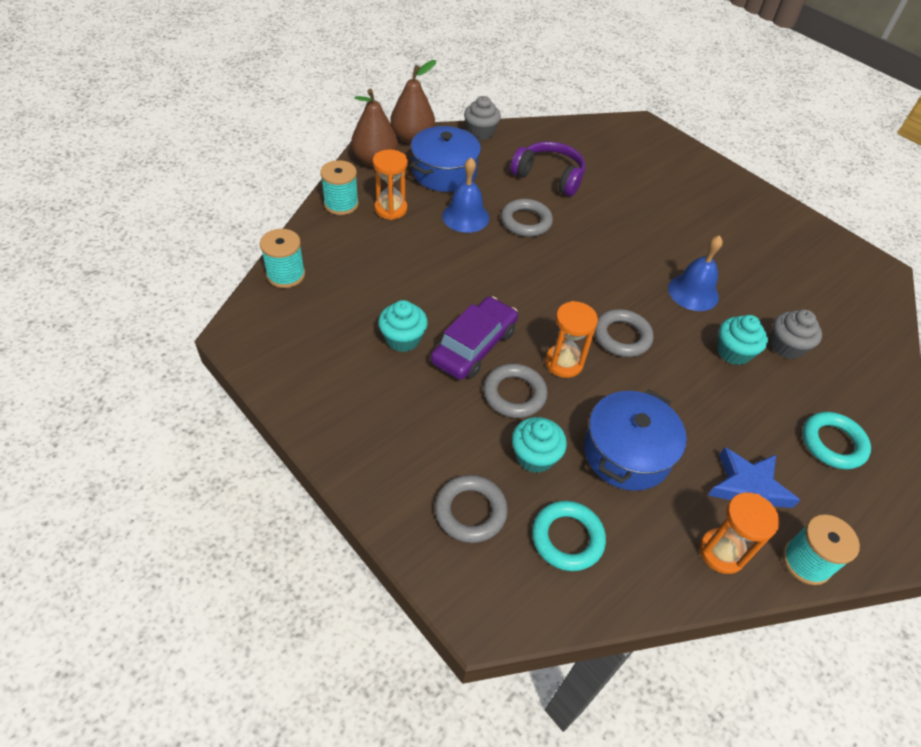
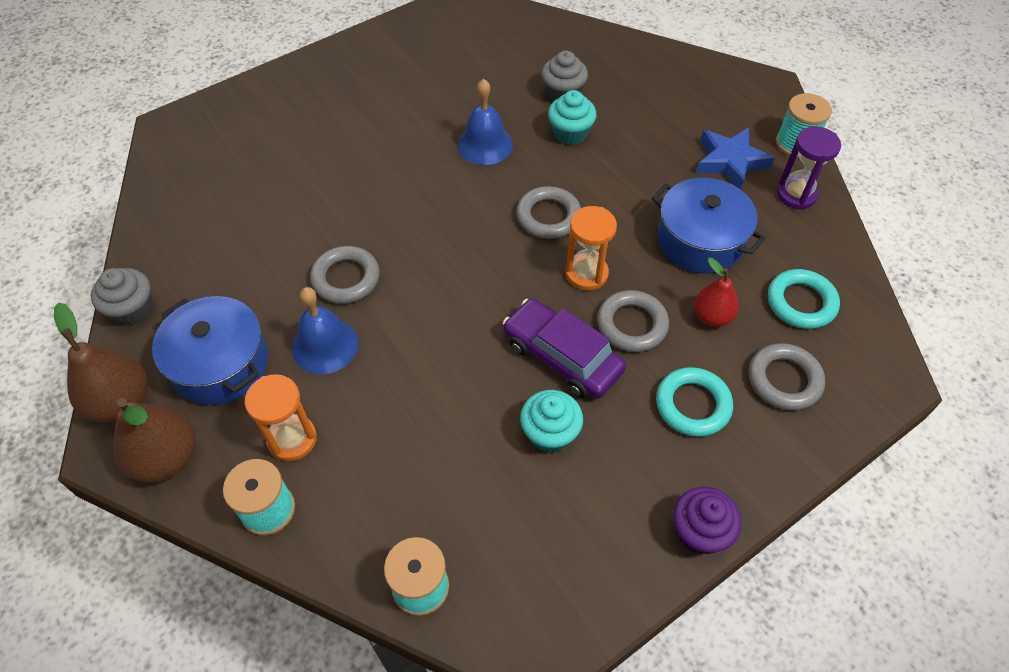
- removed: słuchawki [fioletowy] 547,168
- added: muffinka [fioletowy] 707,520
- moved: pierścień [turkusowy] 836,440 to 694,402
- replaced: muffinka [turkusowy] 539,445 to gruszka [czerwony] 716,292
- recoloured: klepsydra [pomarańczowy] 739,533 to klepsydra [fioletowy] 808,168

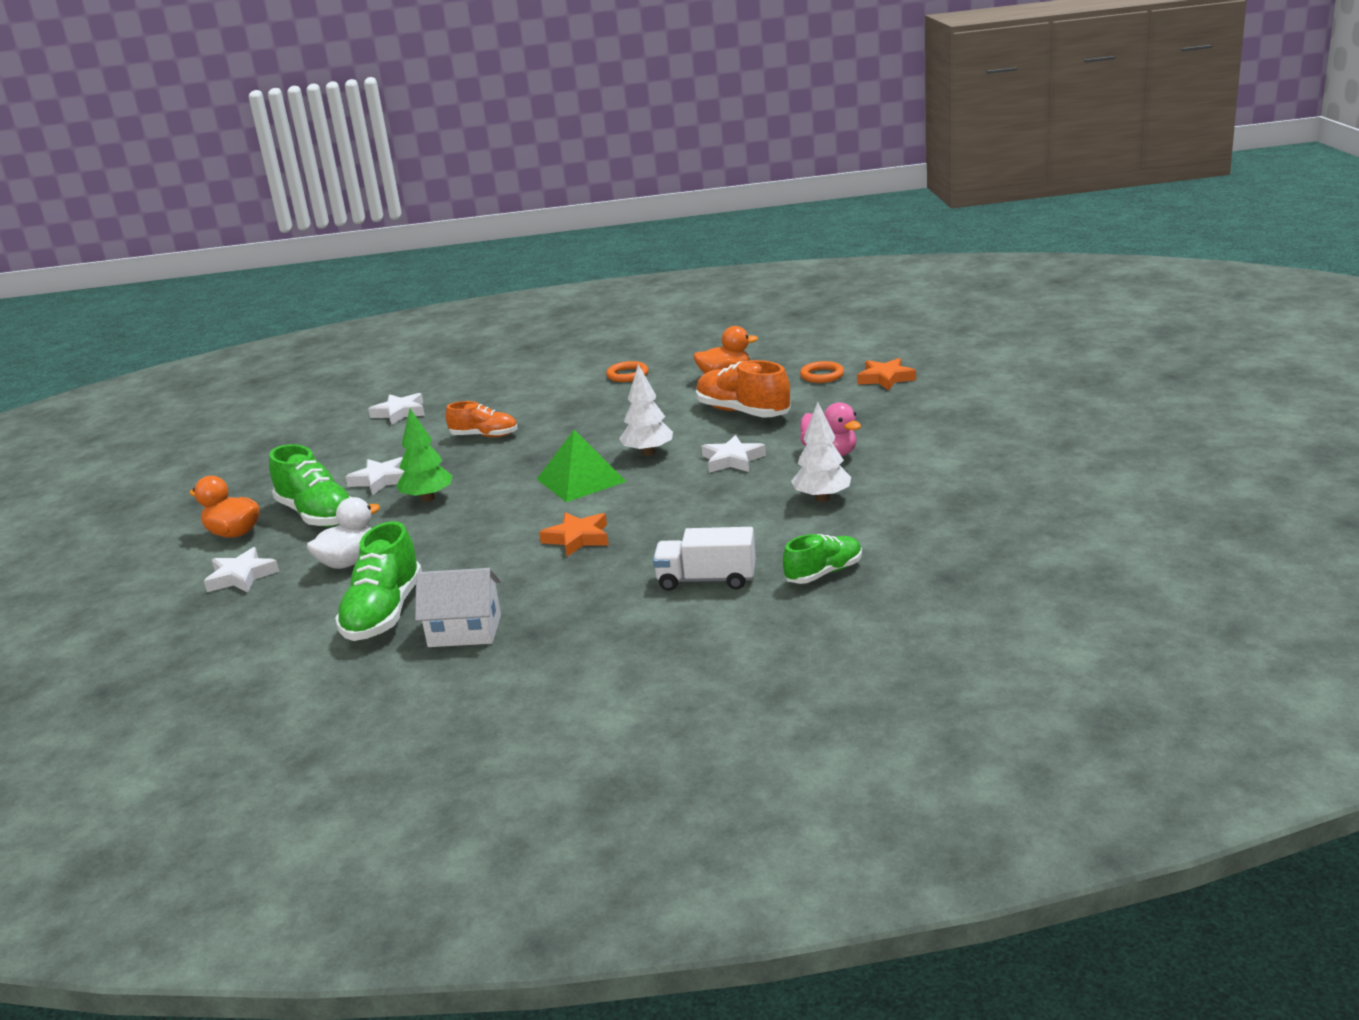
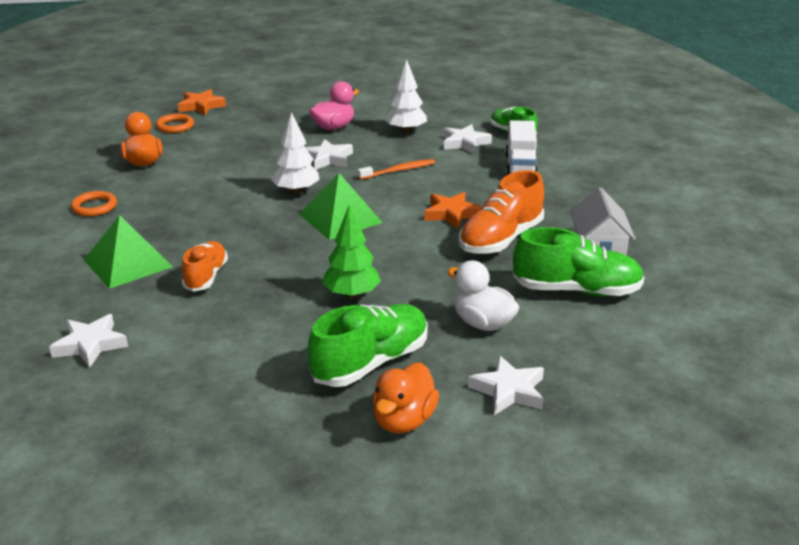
- added: piramida [zielony] 128,252
- added: szczoteczka do zębów [pomarańczowy] 396,169
- moved: gwiazda [biały] 374,476 to 467,139
- moved: but [pomarańczowy] 743,389 to 501,212

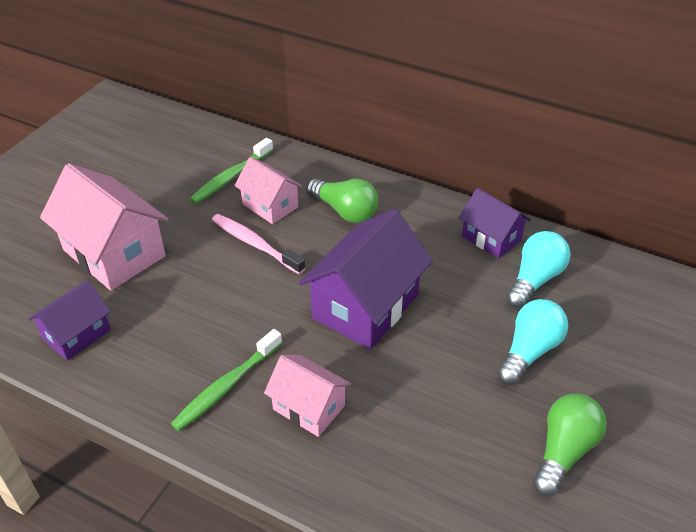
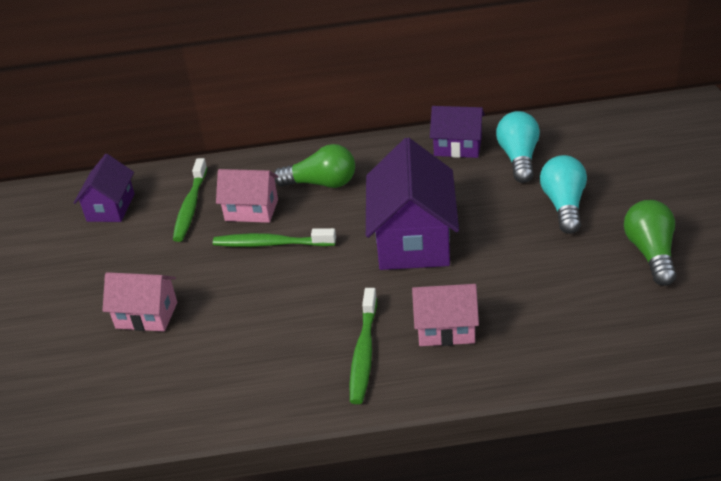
- moved: domek [fioletowy] 69,320 to 104,188
- recoloured: szczoteczka do zębów [różowy] 258,244 to szczoteczka do zębów [zielony] 274,237
- resized: domek [różowy] 104,227 = 139,301 x0.58

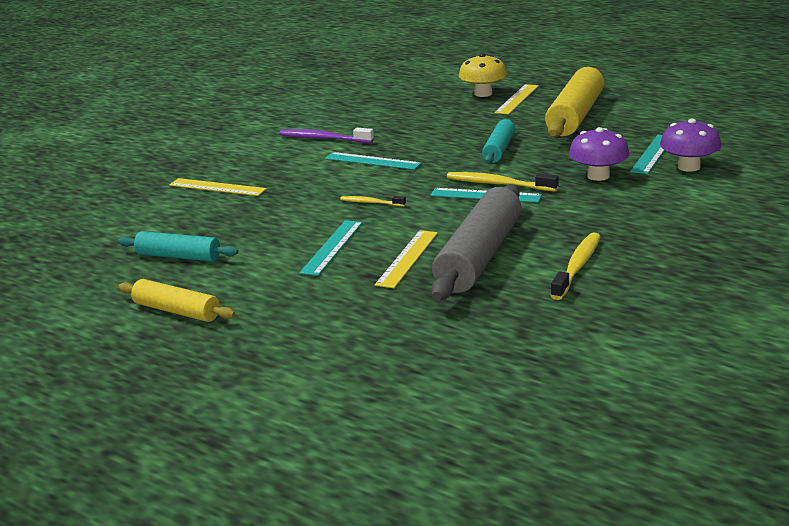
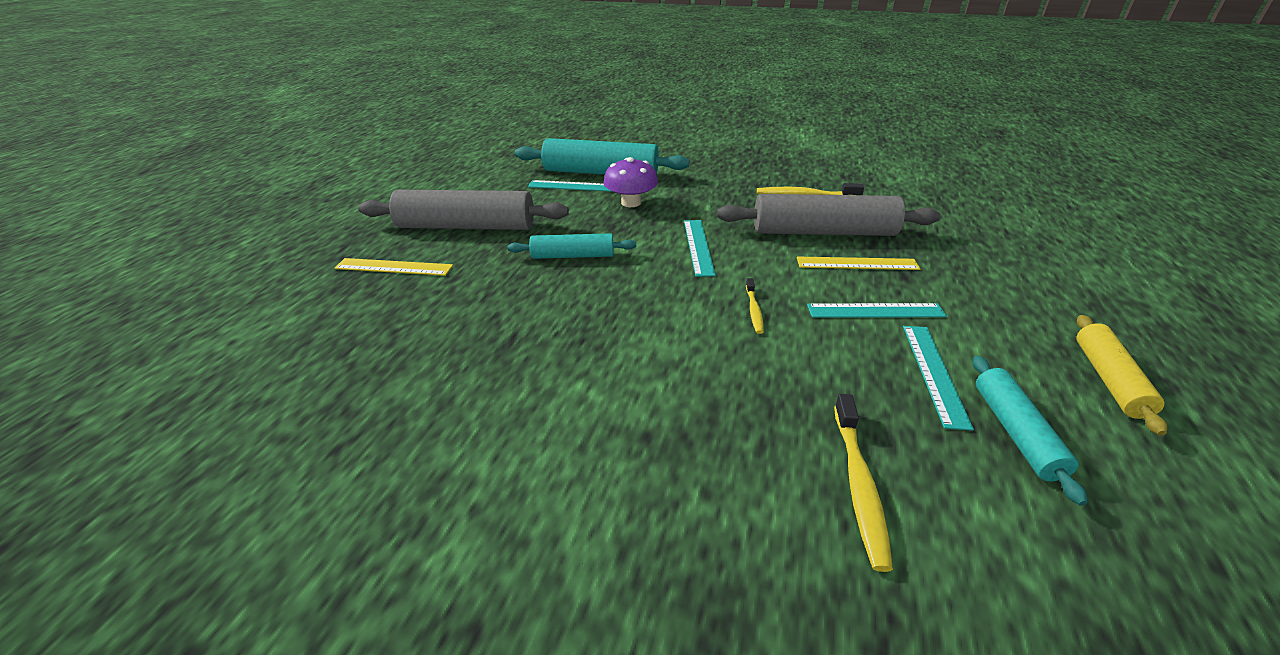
- removed: linijka [żółty] 218,187
- removed: szczoteczka do zębów [fioletowy] 326,135
- removed: grzyb [żółty] 483,75
- moved: linijka [turkusowy] 373,161 to 938,378
- moved: szczoteczka do zębów [żółty] 503,181 to 863,483
- replaced: grzyb [fioletowy] 691,145 to wałek do ciasta [turkusowy] 602,156
- recoloured: wałek do ciasta [żółty] 574,102 to wałek do ciasta [szary] 463,210

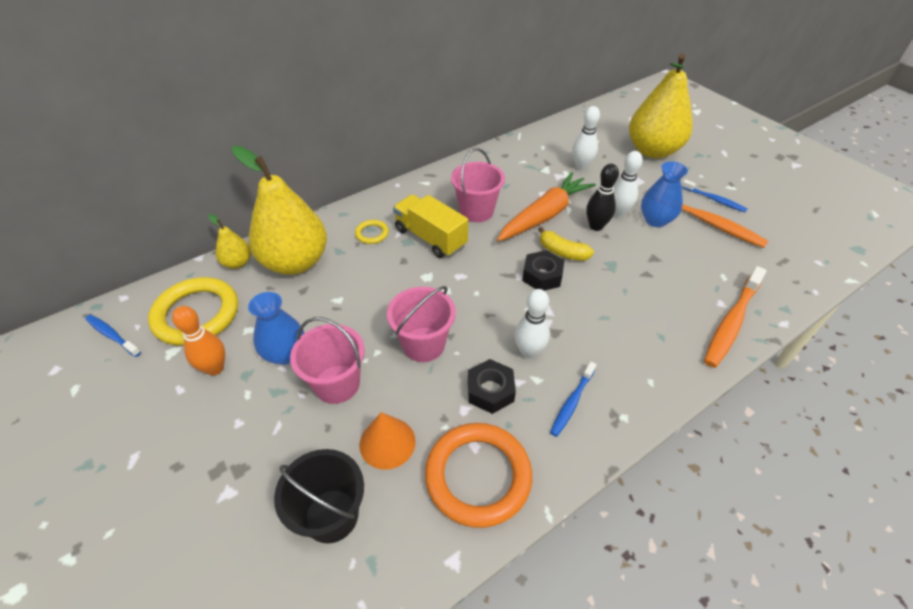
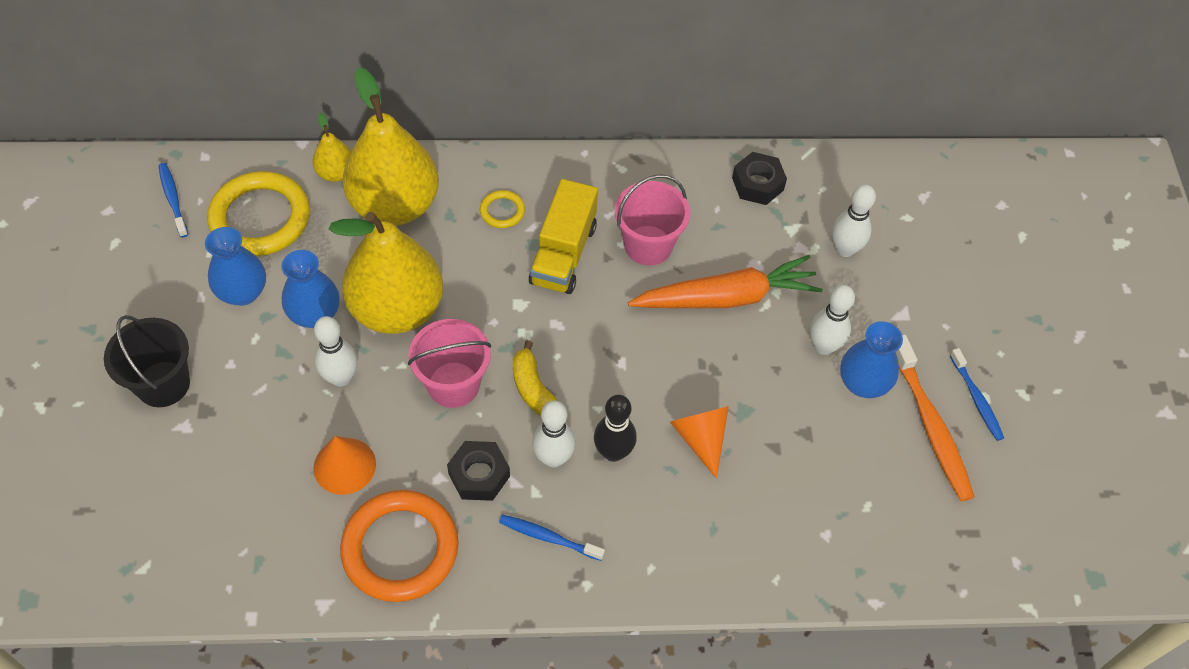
- removed: szczoteczka do zębów [pomarańczowy] 735,317
- added: stożek [pomarańczowy] 699,442
- moved: wiadro [czarny] 319,496 to 147,361
- moved: nakrętka [czarny] 543,270 to 759,178
- moved: banan [żółty] 566,244 to 535,378
- moved: kręgiel [czarny] 602,197 to 615,428
- moved: gruszka [żółty] 661,106 to 386,273
- replaced: kręgiel [pomarańczowy] 198,341 to wazon [niebieski] 235,266
- replaced: wiadro [różowy] 327,360 to kręgiel [biały] 336,351
- turned: ciężarówka [żółty] 430,226 = 563,236 150 degrees counterclockwise
- turned: szczoteczka do zębów [niebieski] 573,399 = 552,538 45 degrees clockwise

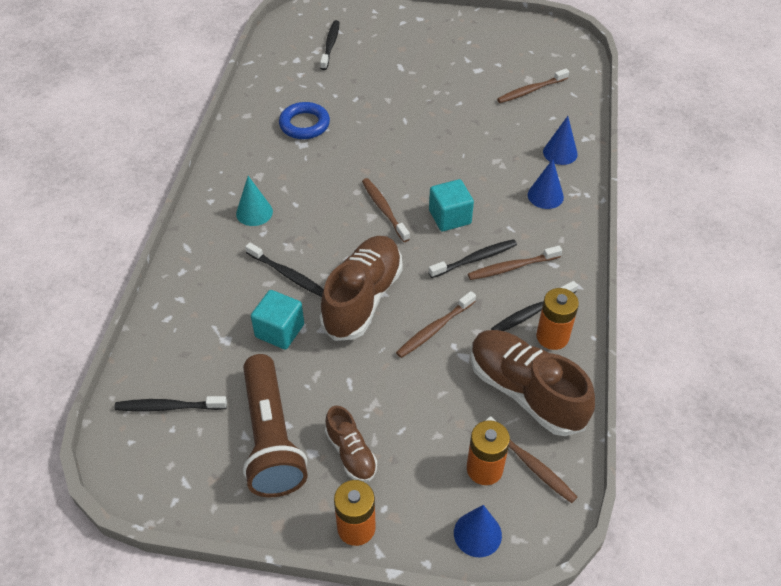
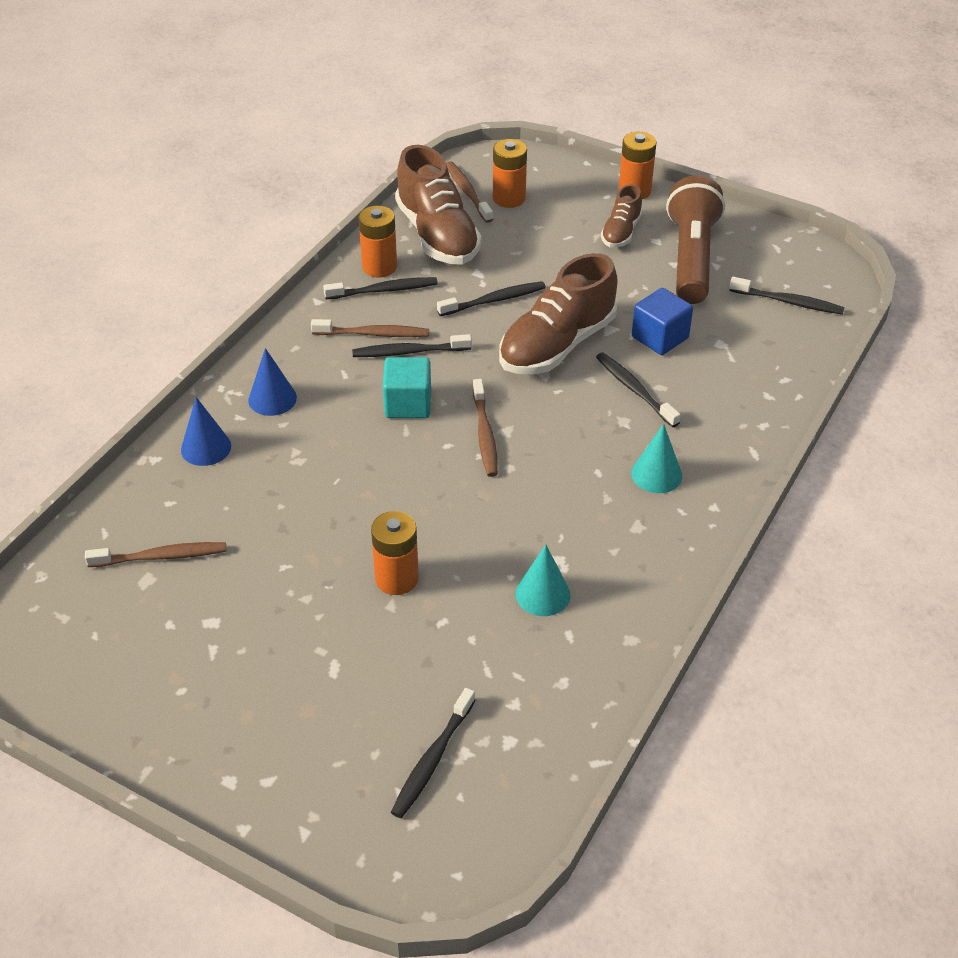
- removed: stożek [niebieski] 478,531
- added: bateria [pomarańczowy] 395,553
- replaced: pierścień [niebieski] 304,120 to stożek [turkusowy] 543,580
- recoloured: sześcian [turkusowy] 277,319 to sześcian [niebieski] 662,321
- recoloured: szczoteczka do zębów [brązowy] 436,324 to szczoteczka do zębów [czarny] 491,298
- turned: but [brązowy] 351,444 = 621,216 150 degrees counterclockwise

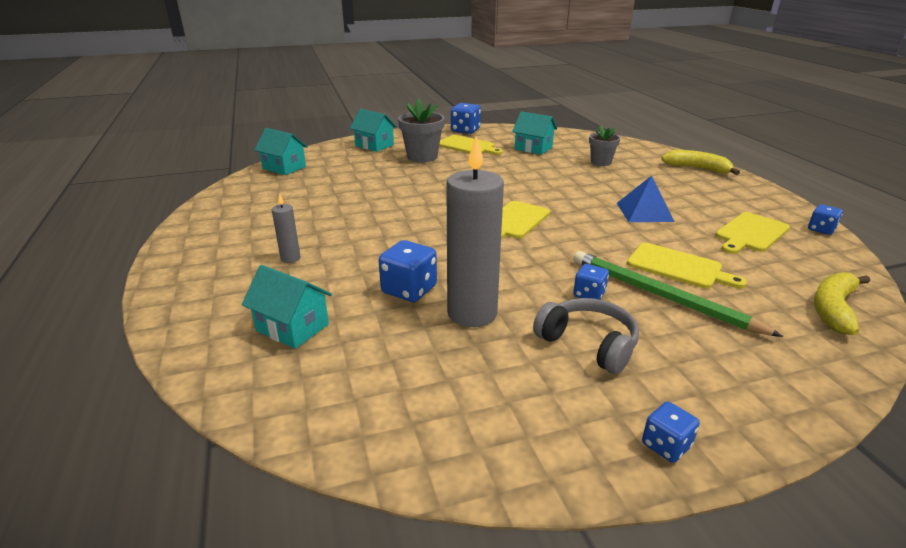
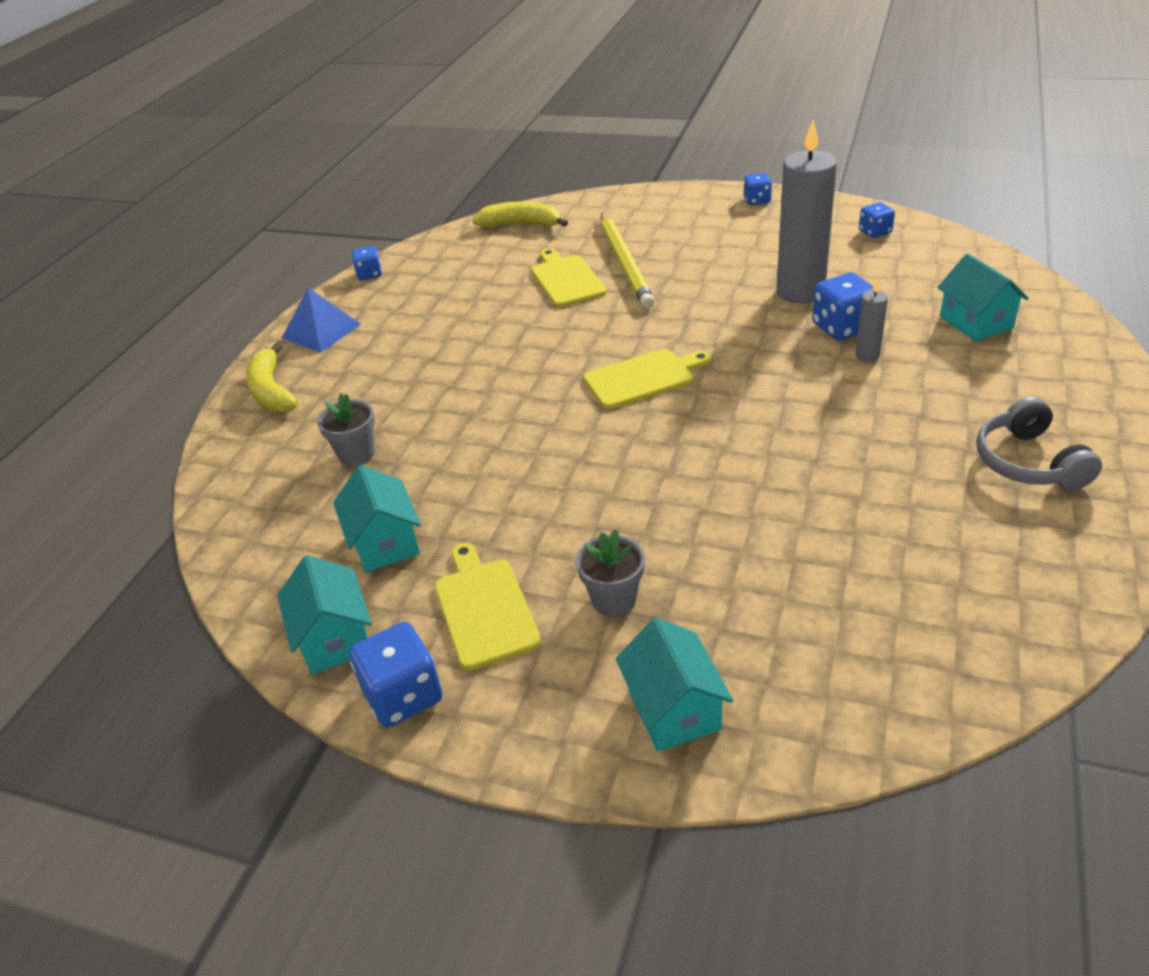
- removed: deska do krojenia [żółty] 752,233
- moved: domek [turkusowy] 281,151 to 324,615
- moved: świeca [szary] 286,228 to 871,320
- moved: słuchawki [szary] 586,336 to 1039,443
- moved: kostka do gry [niebieski] 591,282 to 877,220
- moved: piramida [niebieski] 645,199 to 321,320
- recoloured: ołówek [zielony] 678,294 to ołówek [żółty] 628,261
- turned: banan [żółty] 842,303 = 520,214 150 degrees counterclockwise
- resized: doniczka [szary] 421,131 = 610,573 x0.65

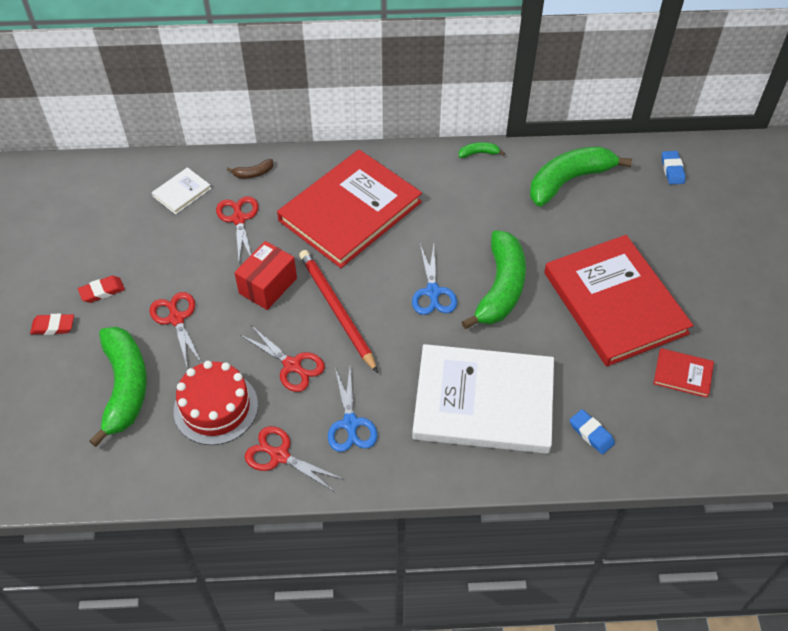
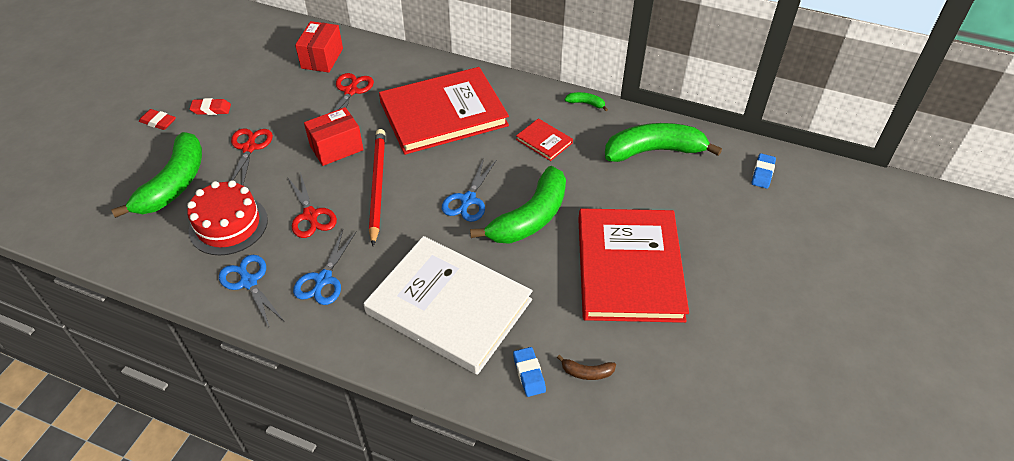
- moved: banan [brązowy] 250,168 to 586,367
- moved: książka [czerwony] 683,373 to 544,139
- replaced: książka [biały] 181,190 to pudełko [czerwony] 319,46
- recoloured: nożyczki [czerwony] 294,459 to nożyczki [niebieski] 252,292

